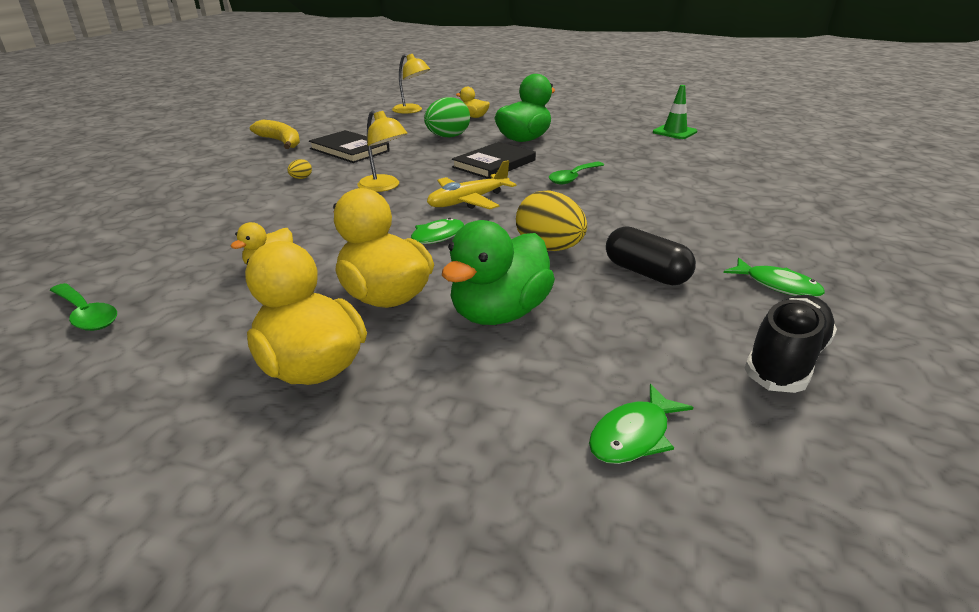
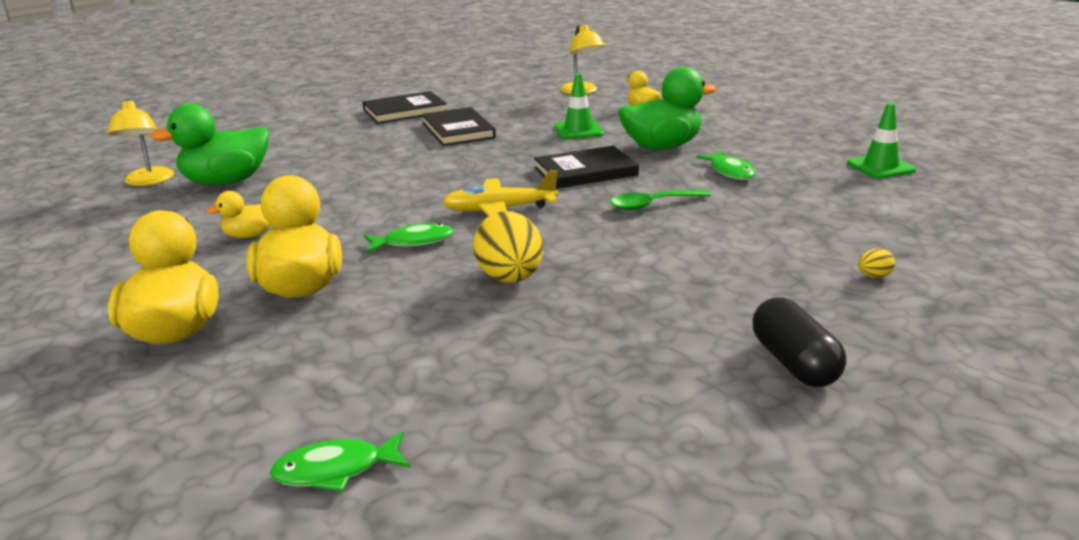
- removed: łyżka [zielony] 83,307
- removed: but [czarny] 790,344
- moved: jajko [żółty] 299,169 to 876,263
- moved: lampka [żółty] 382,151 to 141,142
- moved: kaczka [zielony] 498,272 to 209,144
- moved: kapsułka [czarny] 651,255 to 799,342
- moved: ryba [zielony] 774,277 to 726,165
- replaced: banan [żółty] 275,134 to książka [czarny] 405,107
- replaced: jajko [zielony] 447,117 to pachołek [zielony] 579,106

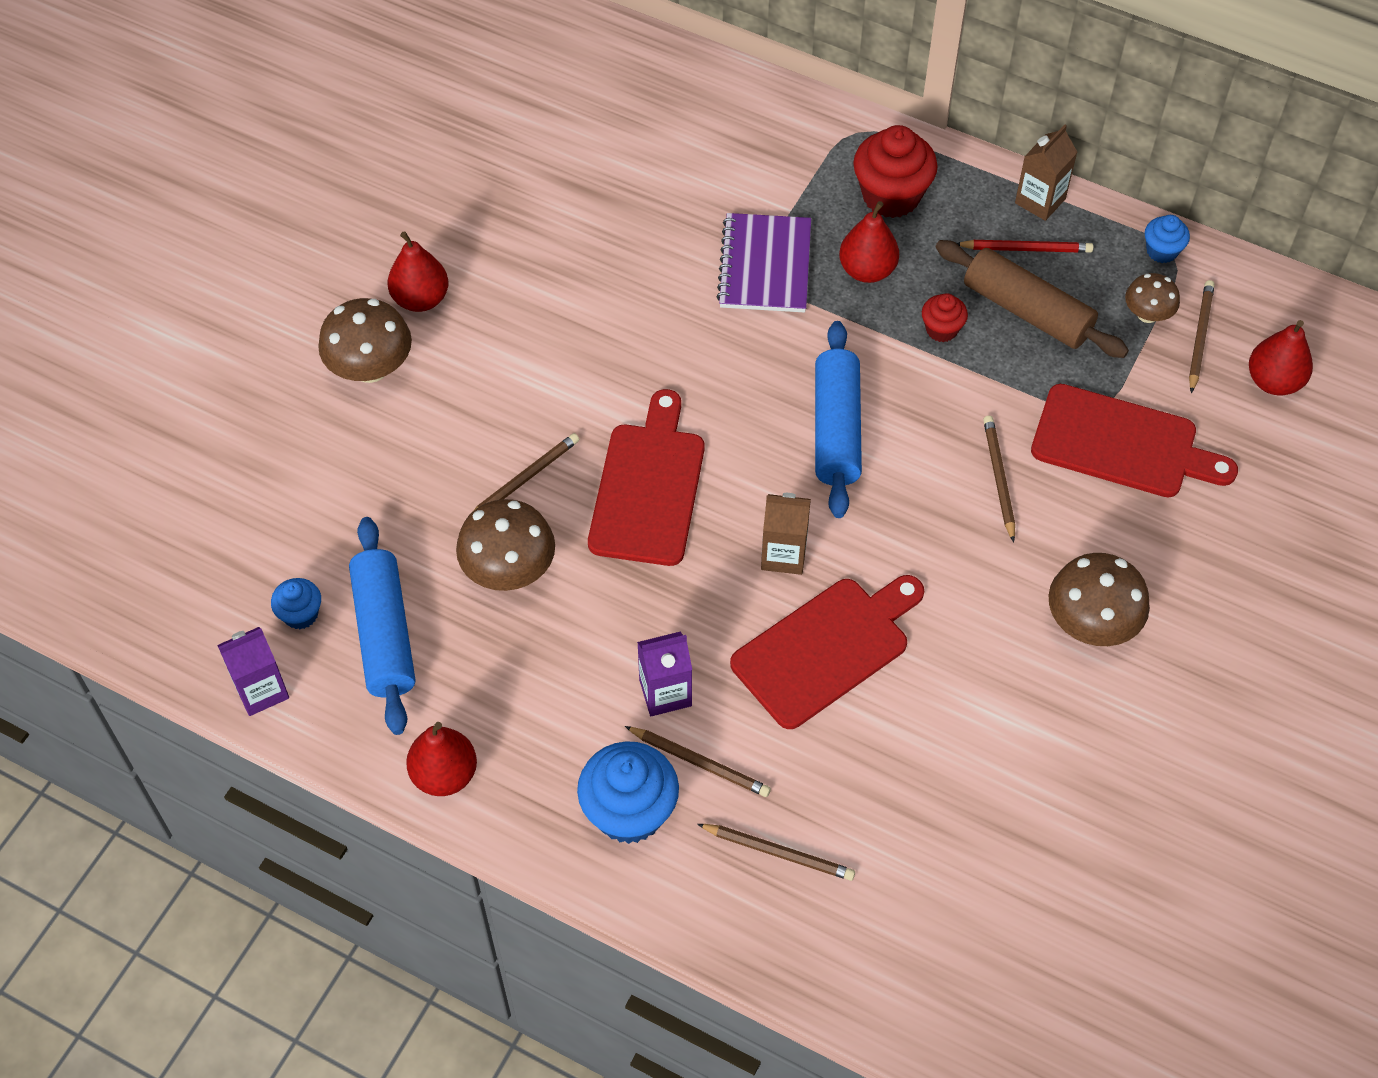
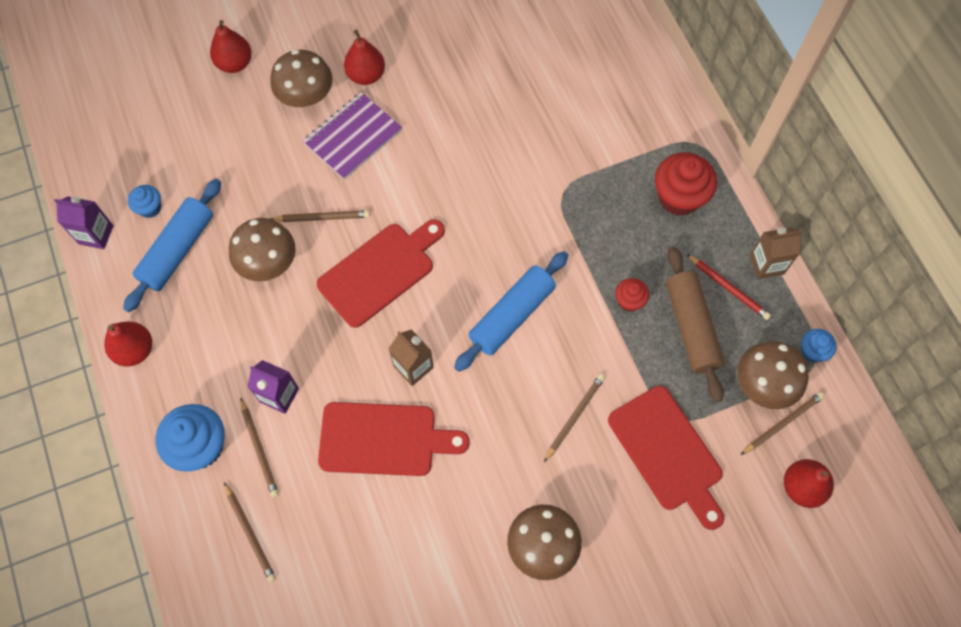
- moved: zeszyt [fioletowy] 764,263 to 352,136
- moved: gruszka [czerwony] 869,242 to 231,46
- resized: grzyb [brązowy] 1152,298 = 773,375 x1.67

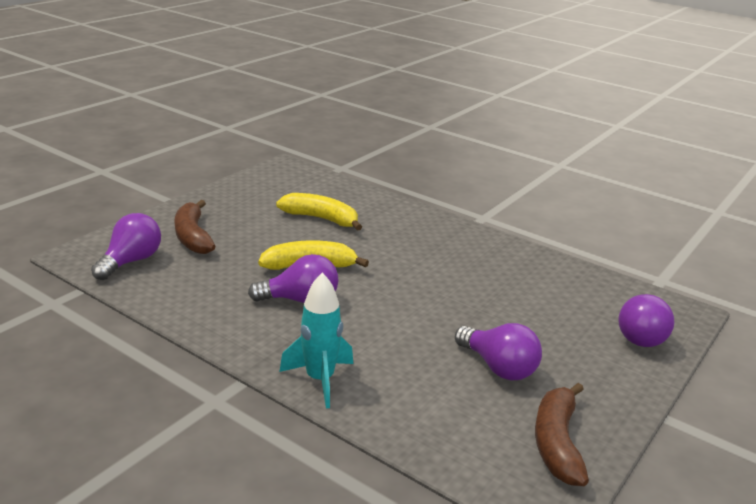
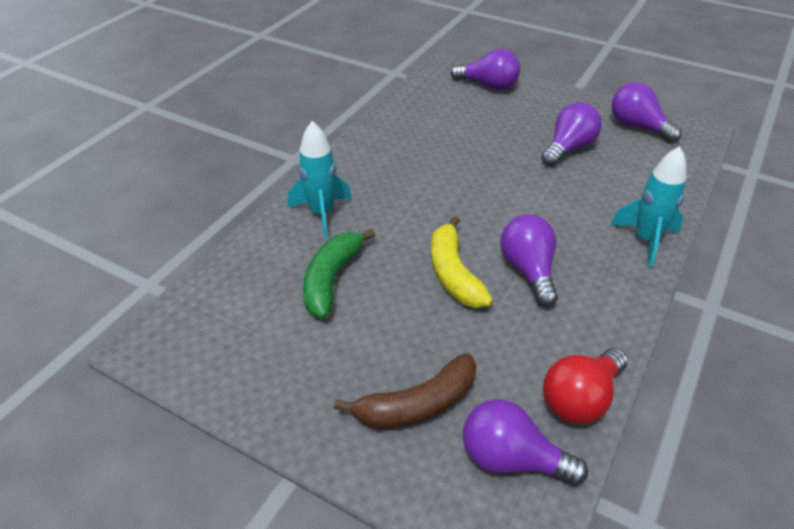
- added: rakieta [turkusowy] 320,179
- added: żarówka [czerwony] 585,386
- replaced: banan [brązowy] 562,434 to żarówka [fioletowy] 647,112
- recoloured: banan [żółty] 319,212 to banan [zielony] 339,274

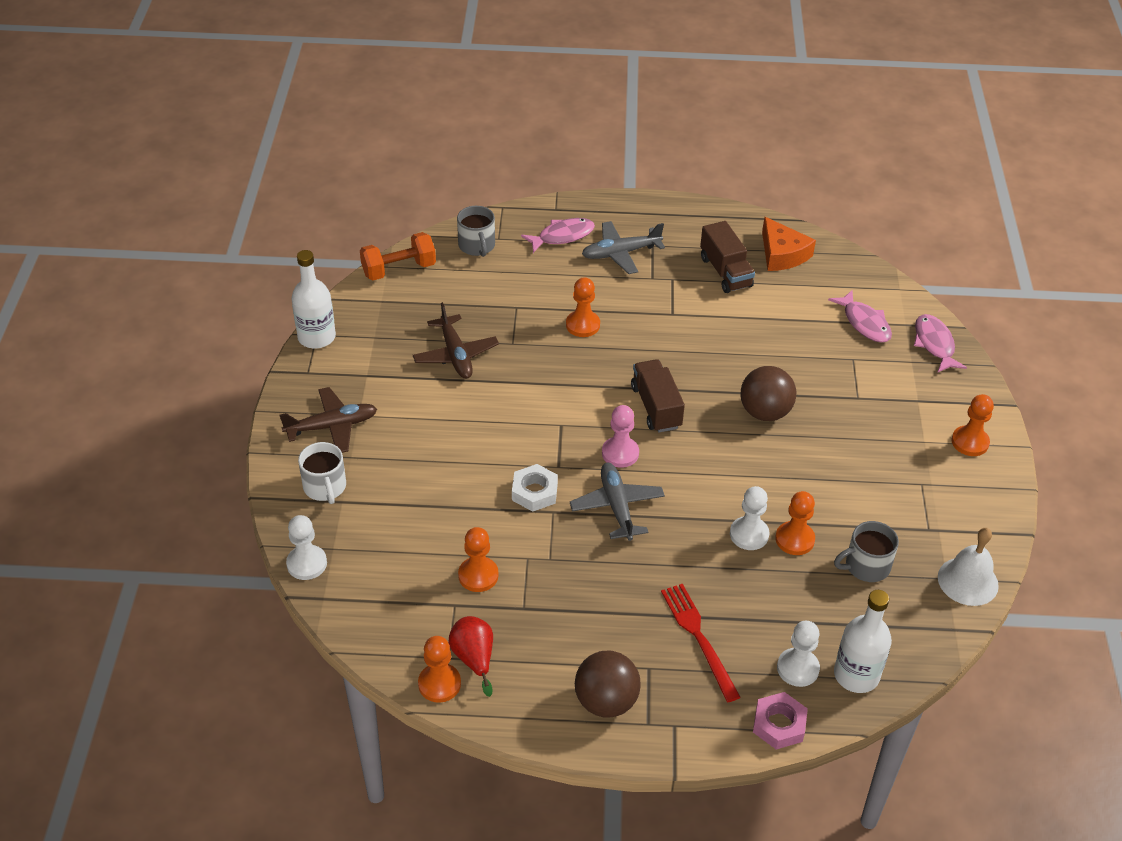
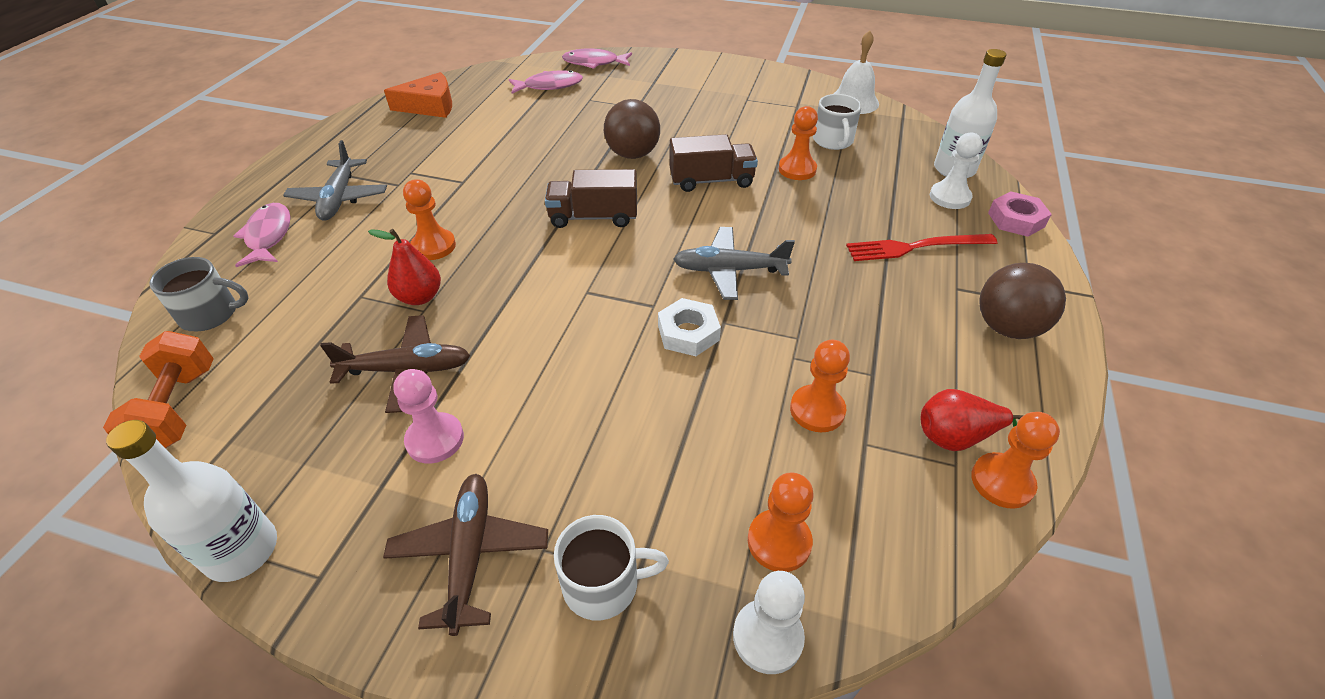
- removed: pionek [biały] 750,518
- added: gruszka [czerwony] 404,267
- moved: pionek [różowy] 620,436 to 429,416
- moved: ciężarówka [brązowy] 727,257 to 713,163
- moved: pionek [pomarańczowy] 972,425 to 781,522
- recoloured: kubek [szary] 866,551 to kubek [biały] 837,122

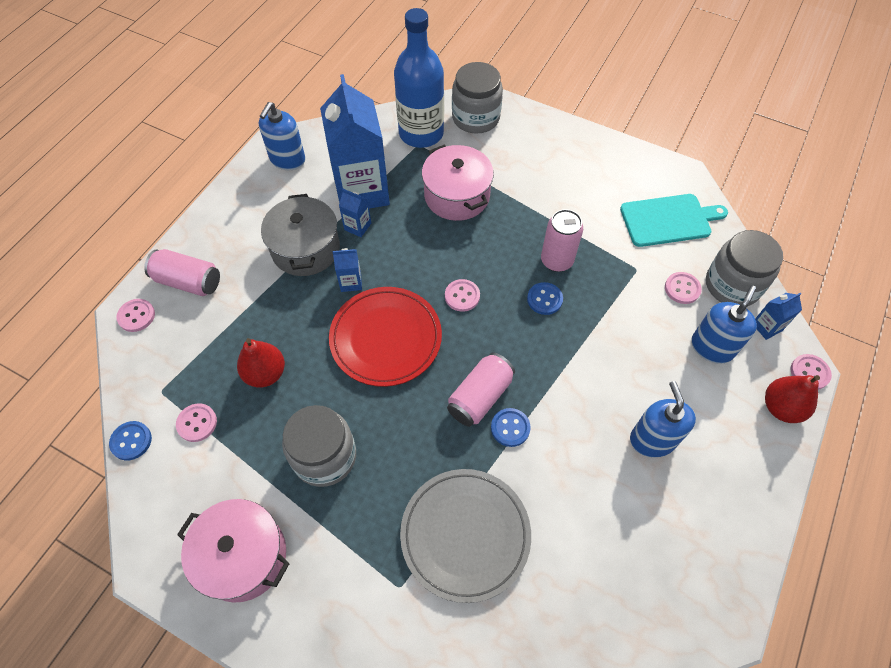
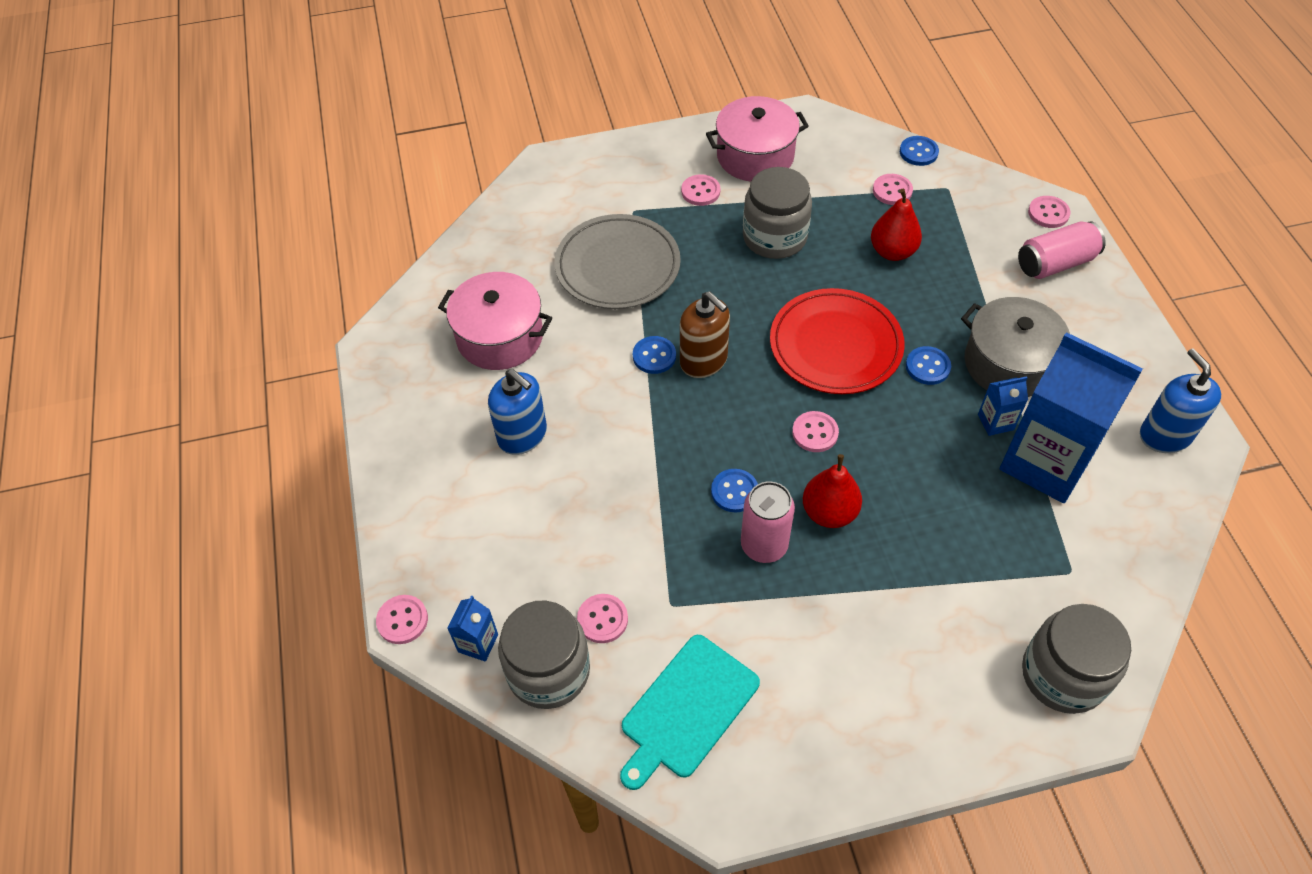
- removed: butelka [niebieski] 419,78
- removed: dozownik mydła [niebieski] 724,324
- added: guzik [różowy] 700,190
- moved: garnek [różowy] 458,182 to 495,321
- moved: gruszka [czerwony] 792,399 to 832,491
- replaced: karton mleka [niebieski] 347,270 to guzik [niebieski] 928,365
- replaced: puszka [różowy] 481,390 to dozownik mydła [brązowy] 705,334

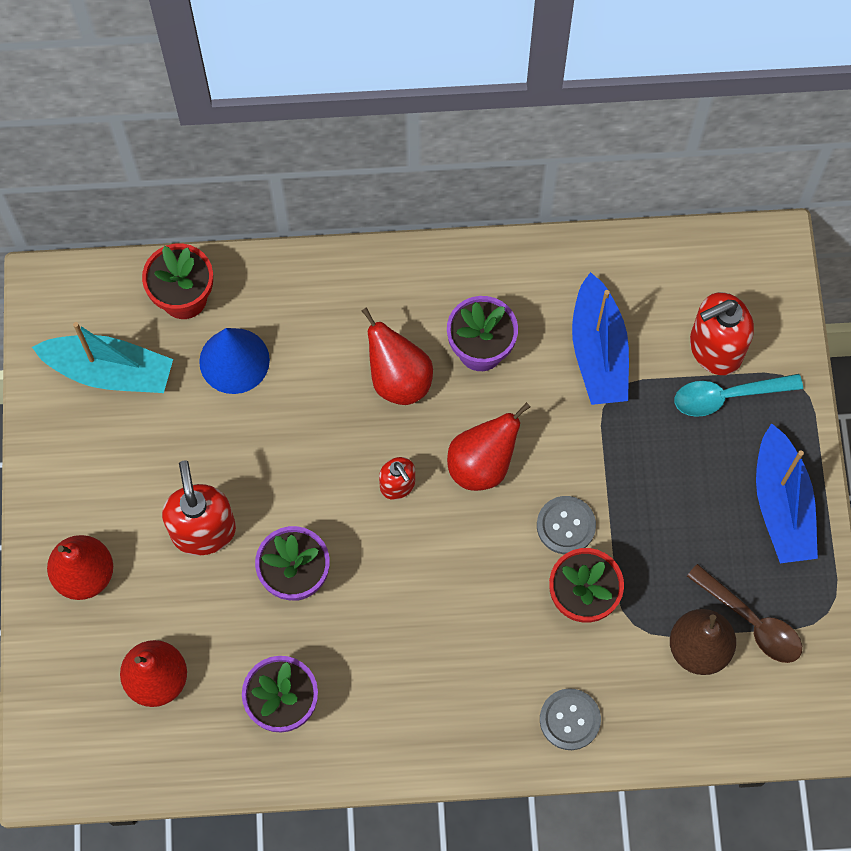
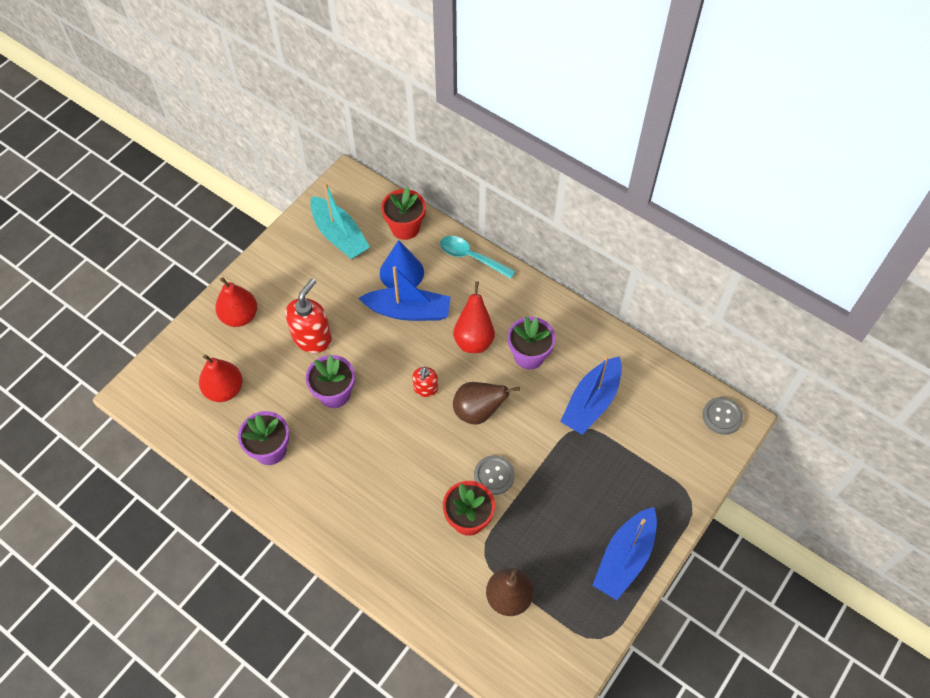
- removed: łyżka [brązowy] 744,613
- removed: dozownik mydła [czerwony] 722,333
- added: łódka [niebieski] 404,293
- moved: guzik [szary] 570,719 to 722,416
- moved: łyżka [turkusowy] 738,395 to 478,257
- recoloured: gruszka [czerwony] 488,446 to gruszka [brązowy] 486,403

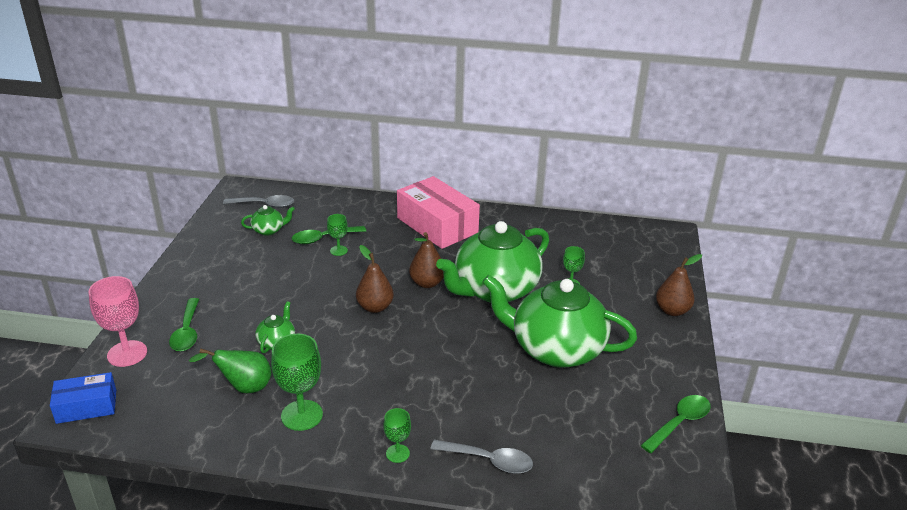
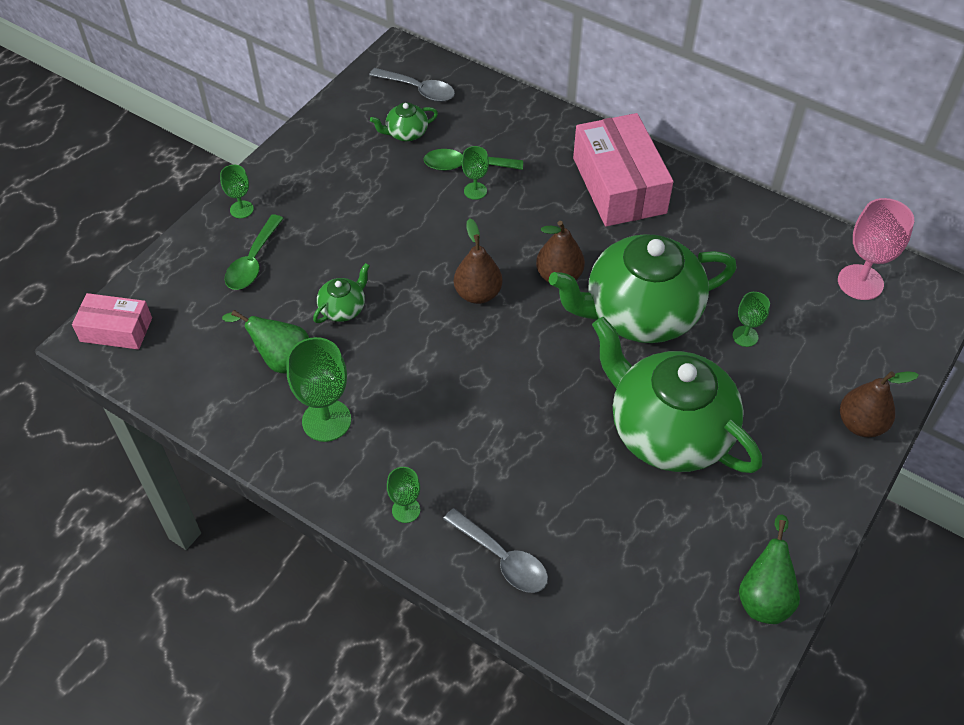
- added: kielich [zielony] 237,191
- moved: kielich [różowy] 117,321 to 876,249
- replaced: łyżka [zielony] 675,424 to gruszka [zielony] 769,569
- recoloured: pudełko [niebieski] 83,398 to pudełko [różowy] 112,321
- turned: imbryk [zielony] 268,220 = 404,122 150 degrees clockwise

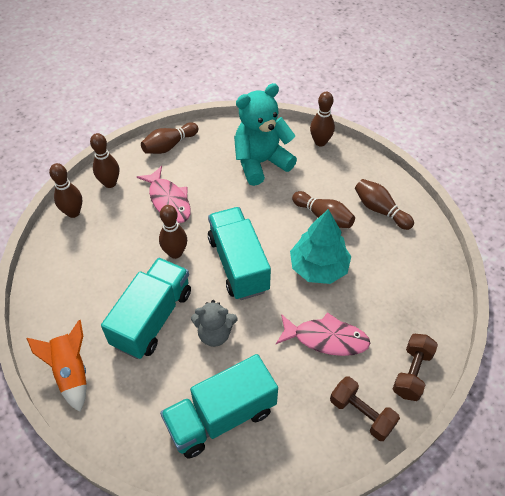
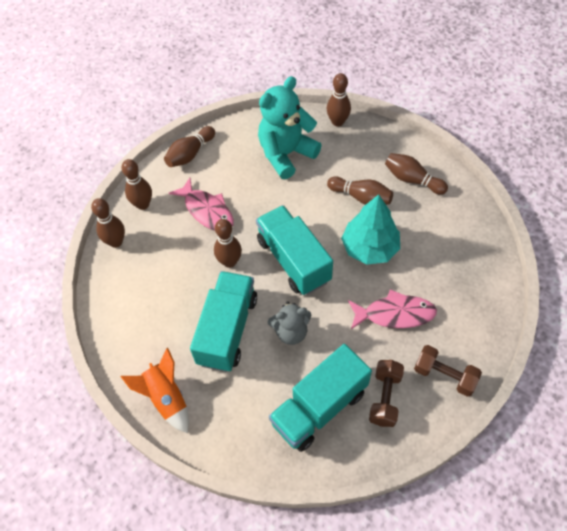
- moved: hantel [brązowy] 415,367 to 386,393

